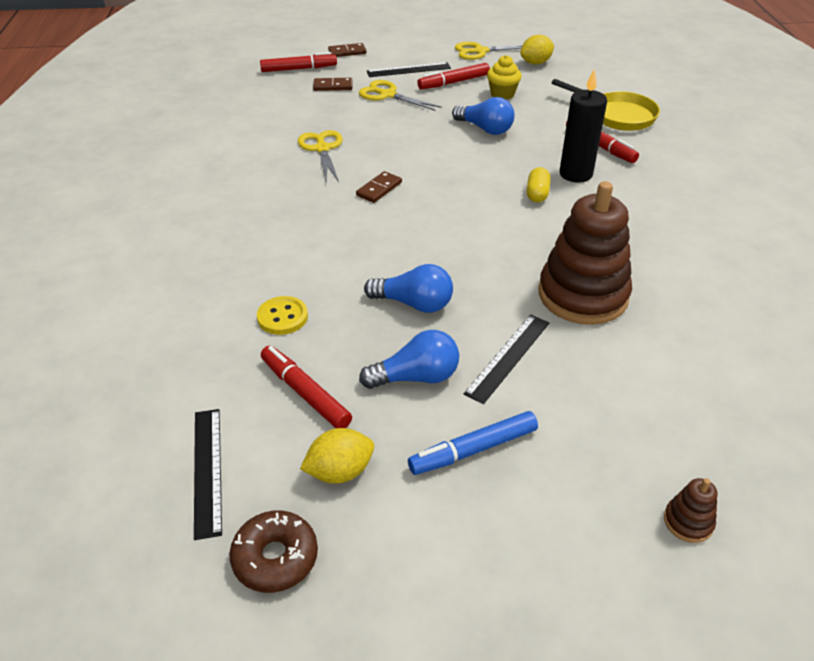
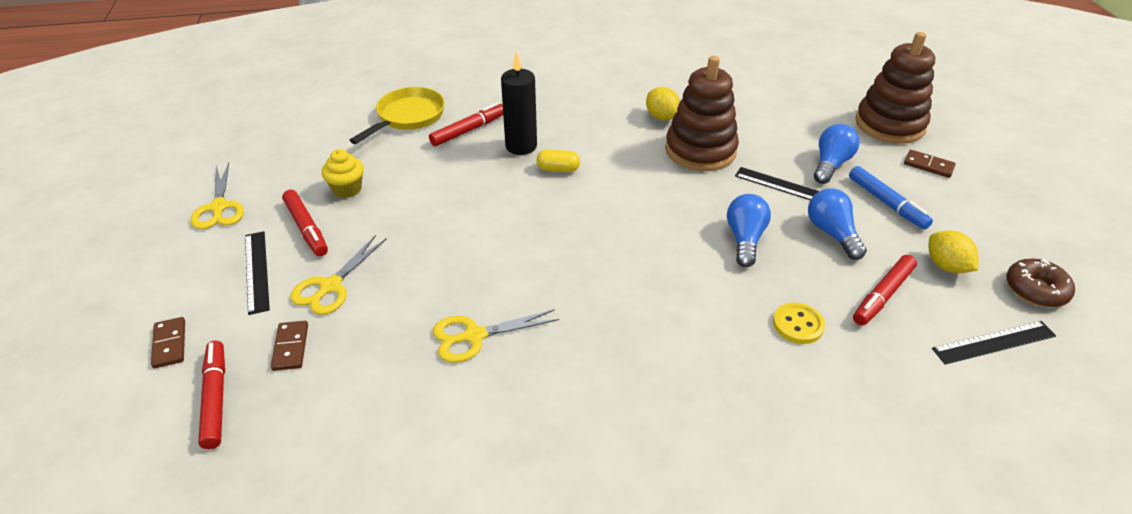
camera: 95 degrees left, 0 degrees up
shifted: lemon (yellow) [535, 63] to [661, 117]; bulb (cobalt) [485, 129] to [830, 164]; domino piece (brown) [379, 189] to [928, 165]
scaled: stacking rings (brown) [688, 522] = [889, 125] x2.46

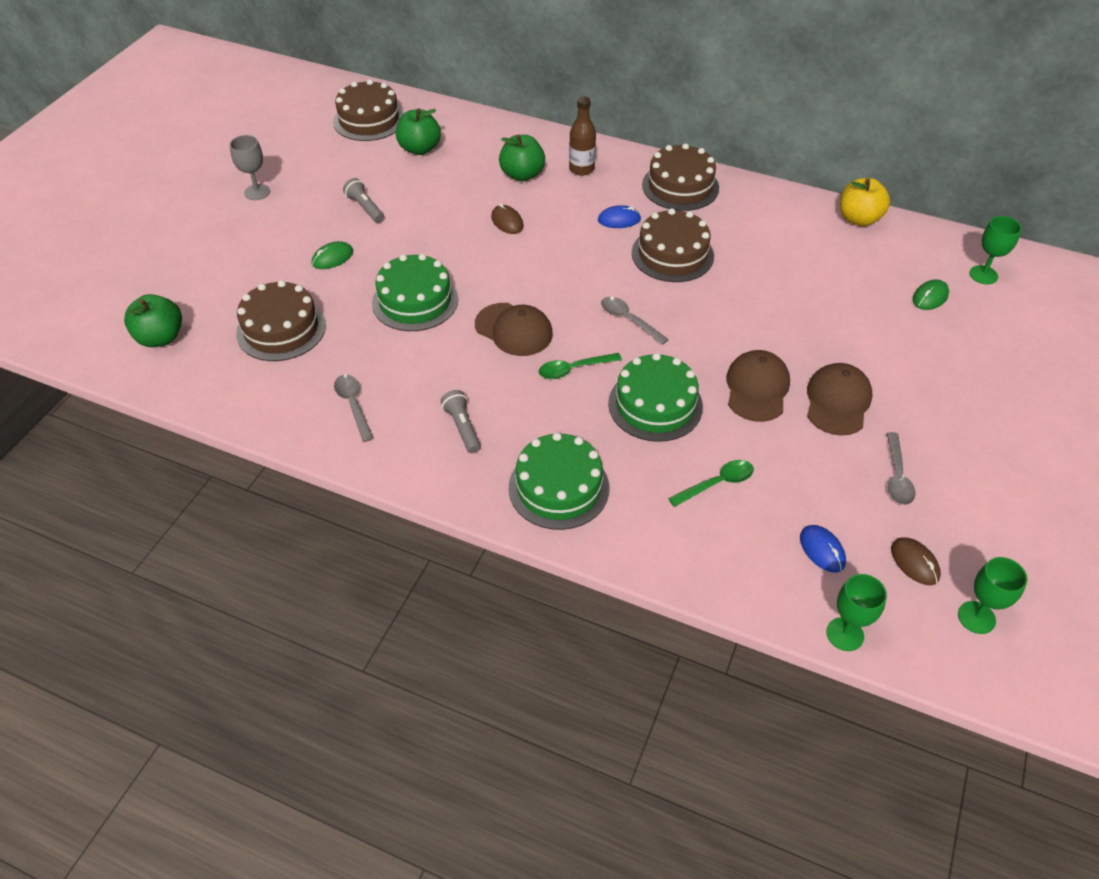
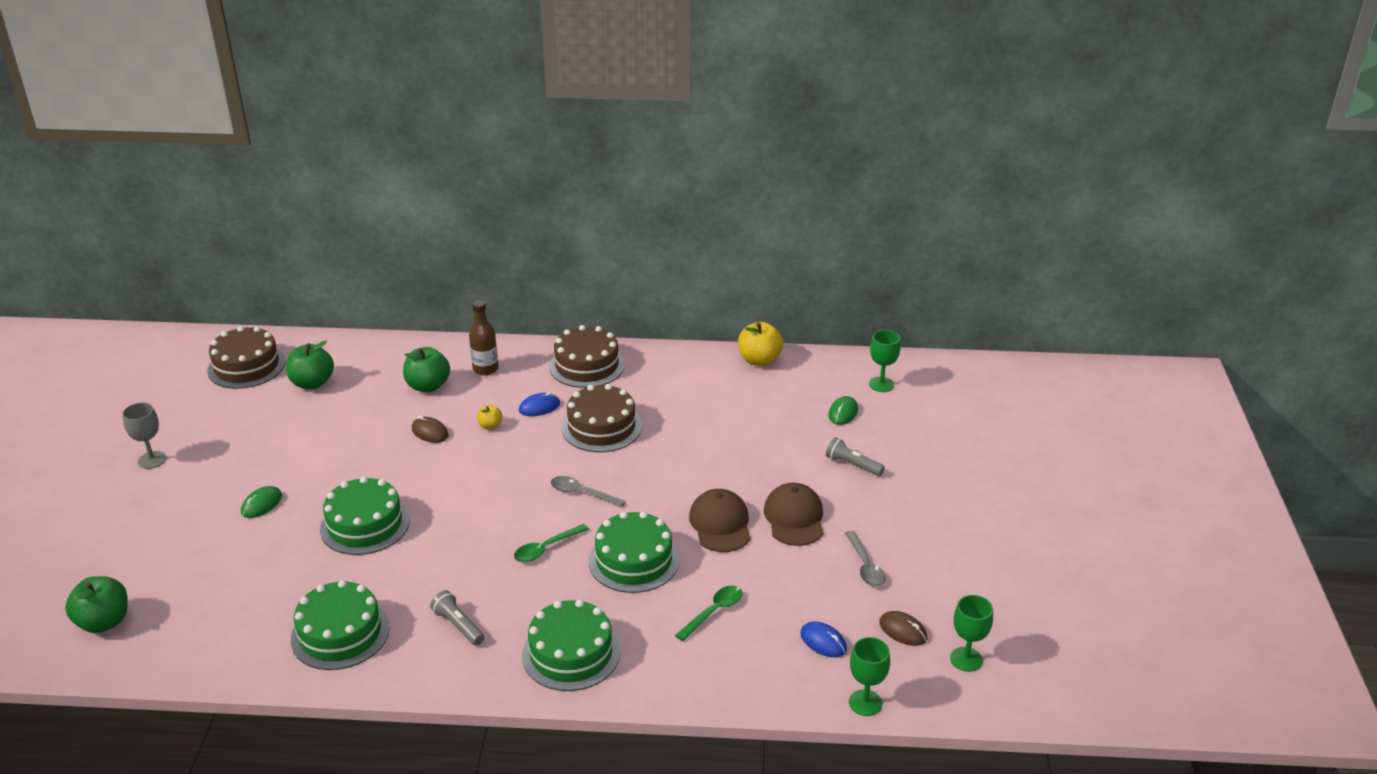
camera: 20 degrees left, 15 degrees down
gone: gateau (brown) [281, 329]; cap (brown) [514, 330]
new: apple (yellow) [490, 426]
shifted: torch (ash-grey) [365, 208] to [852, 465]
swapped: tablespoon (ash-grey) [353, 405] to gateau (green) [340, 633]

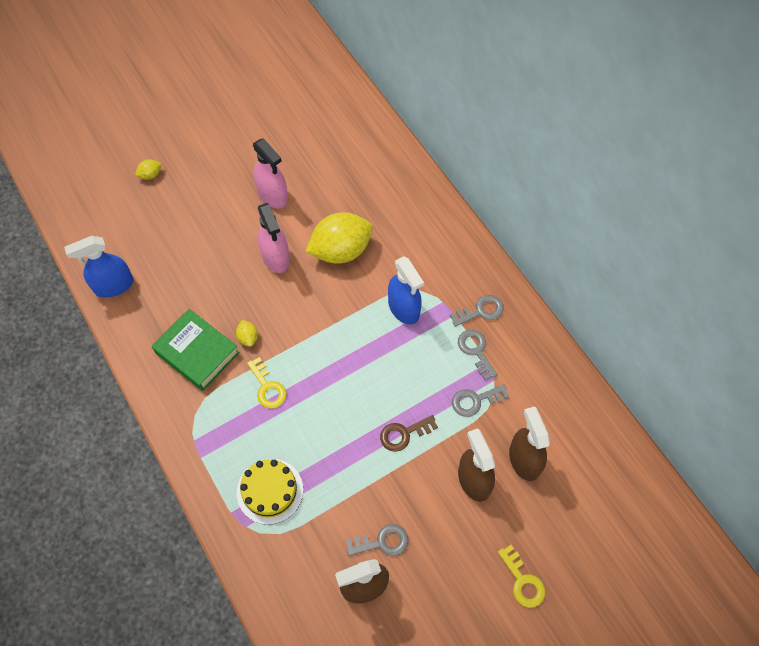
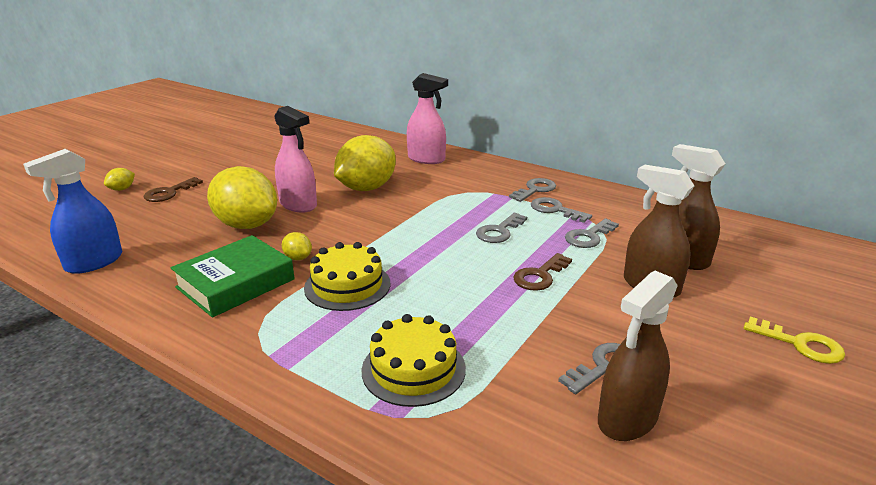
camera: 25 degrees left, 35 degrees down
gone: spray bottle (cobalt) [404, 308]
new: key (brown) [169, 193]; lemon (yellow) [247, 225]; key (ash-grey) [499, 231]
shifted: spray bottle (pink) [273, 195] to [426, 159]
swapped: key (yellow) [267, 387] to gateau (yellow) [347, 285]
rotated: hardback (green) [197, 353] = [235, 283] 60 degrees counterclockwise

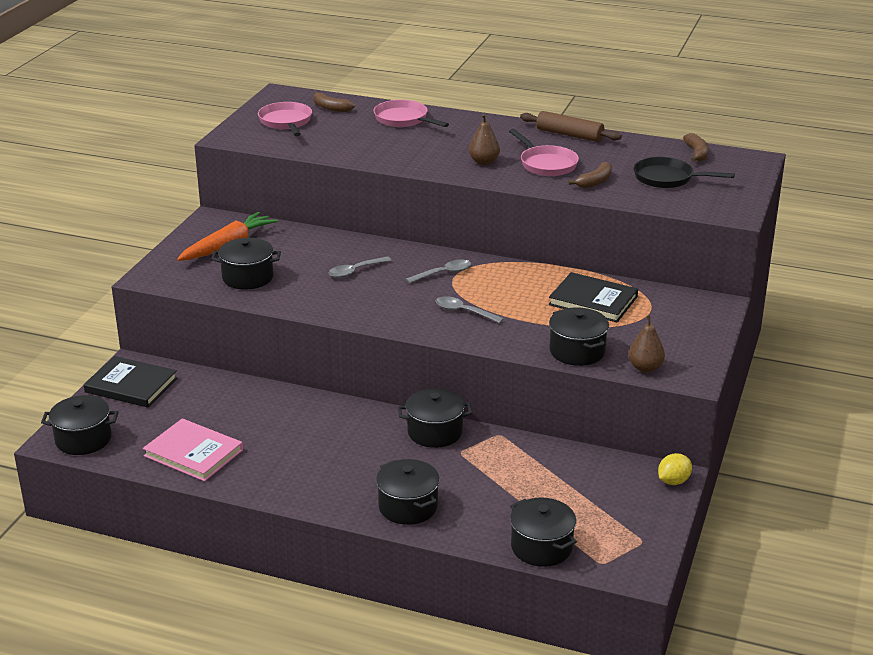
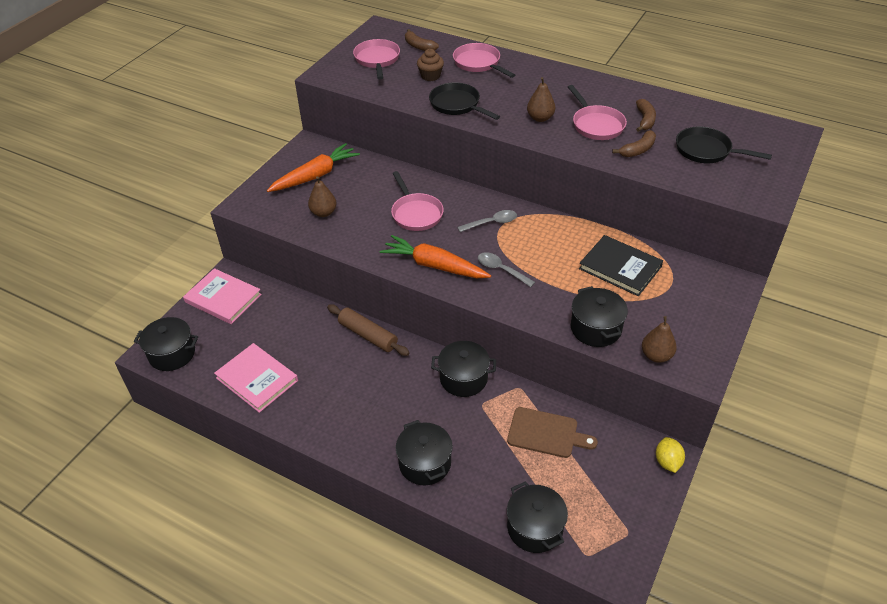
camera: 10 degrees right, 15 degrees up
new: root vegetable (orange) [434, 266]; muffin (brown) [430, 76]; frying pan (black) [457, 105]; bread board (brown) [546, 433]
shifted: dough roller (brown) [569, 135] to [368, 335]; banana (brown) [696, 153] to [645, 120]
swapped: cooking pot (black) [247, 277] to pear (brown) [323, 213]; tablespoon (ash-grey) [355, 271] to frying pan (pink) [416, 213]
repainted: hardback (black) [131, 385] to hardback (pink) [223, 298]
rotated: lemon (yellow) [673, 481] = [667, 462] 60 degrees counterclockwise

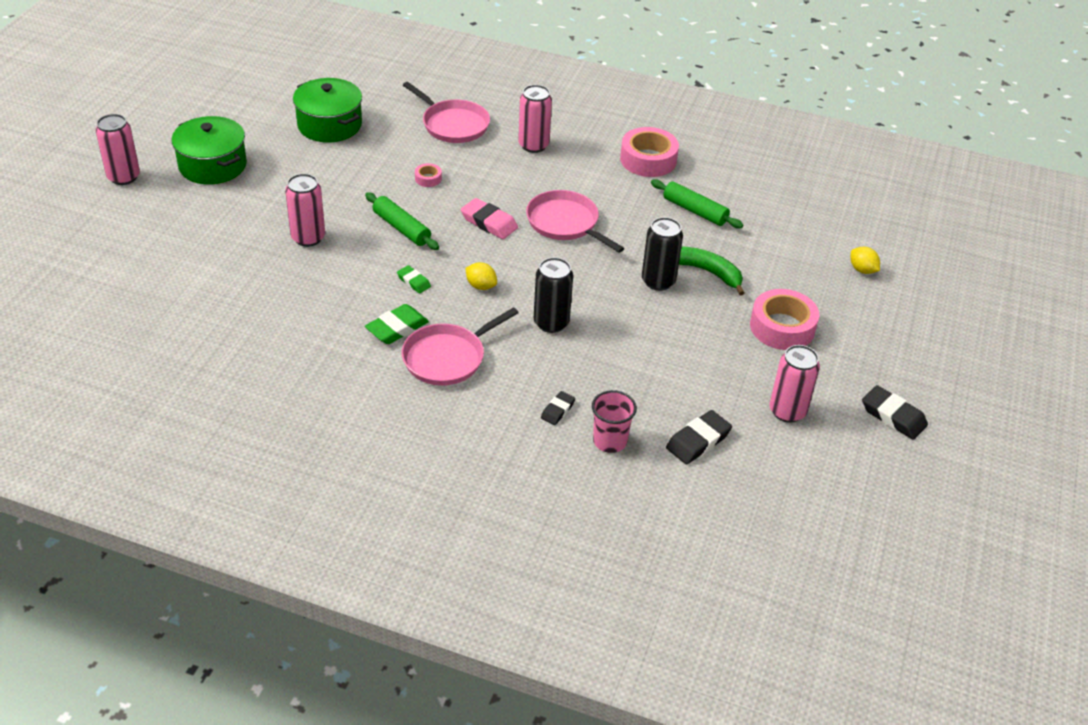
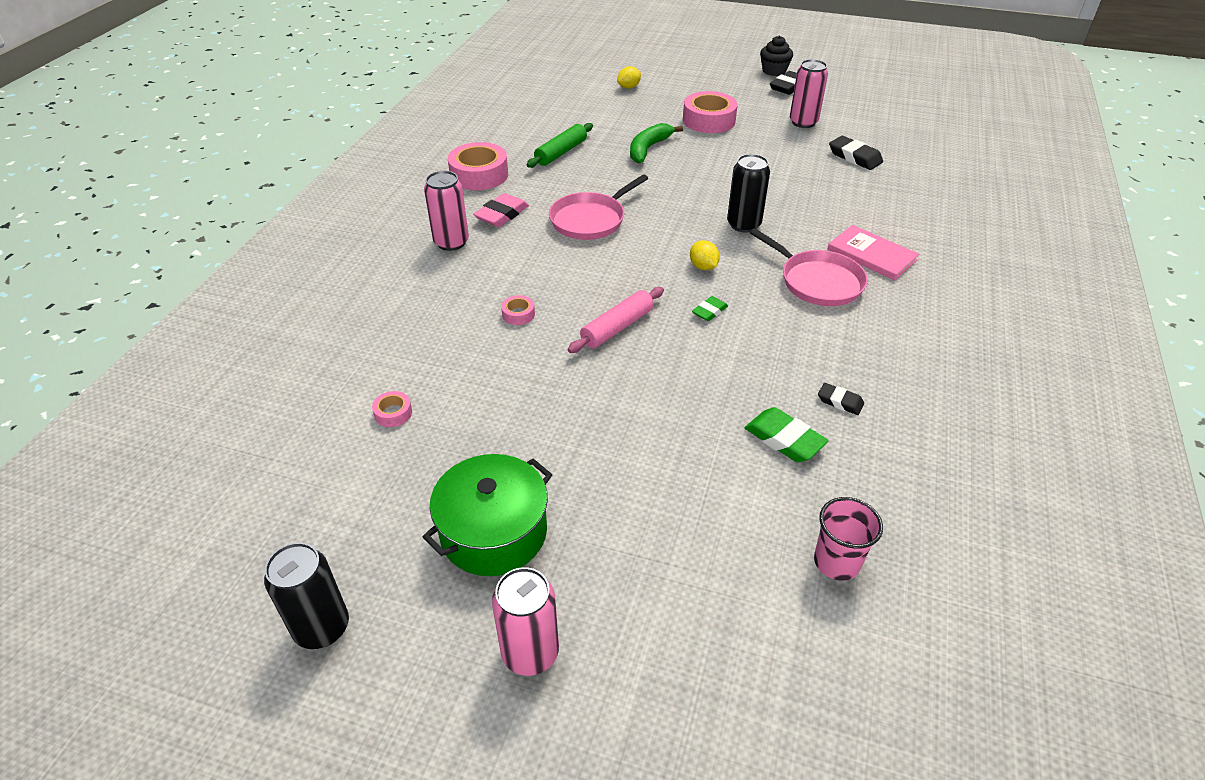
camera: 90 degrees left, 0 degrees up
gone: can (pink) [308, 238]; frying pan (pink) [453, 125]
new: muffin (black) [774, 71]; hardback (pink) [871, 255]
shifted: can (black) [658, 281] to [322, 628]; pencil eraser (pink) [489, 222] to [502, 214]; pencil eraser (green) [397, 328] to [784, 439]; beaker (pink) [610, 441] to [836, 562]; pencil eraser (black) [557, 410] to [840, 401]
swapped: cooking pot (green) [329, 125] to roll of tape (pink) [393, 413]
repainted: dough roller (green) [401, 228] to dough roller (pink) [617, 327]
rotated: lemon (yellow) [481, 286] = [703, 267] 60 degrees counterclockwise

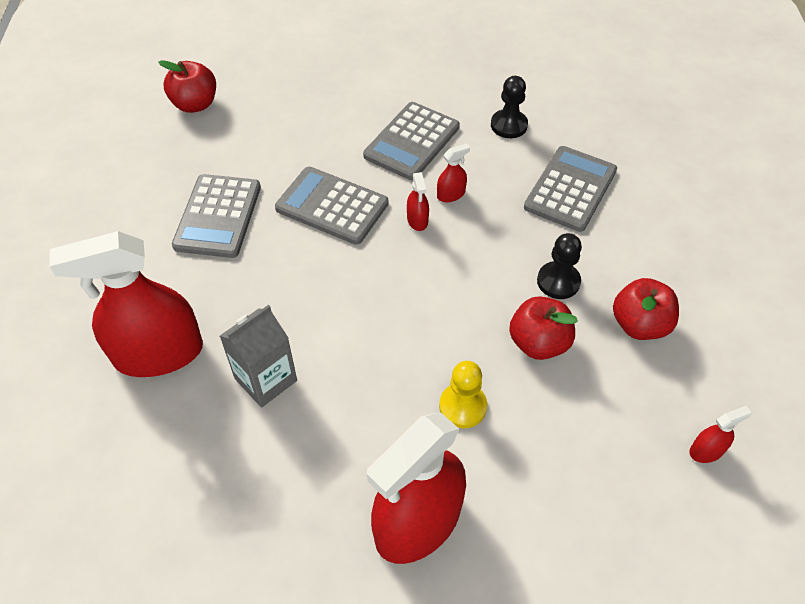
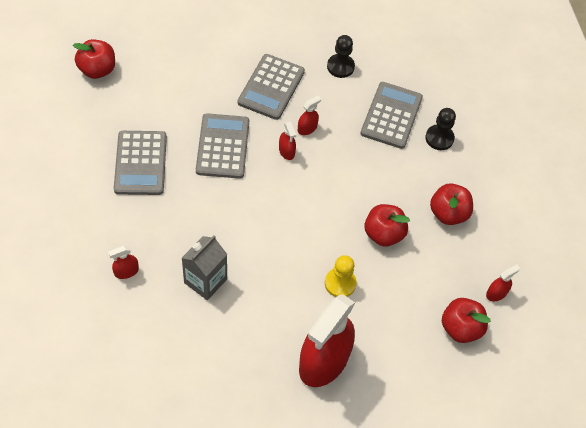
camera: 15 degrees left, 5 degrees up
new: apple (scarlet) [460, 328]
shifted: pawn (black) [558, 281] to [439, 138]
rotated: calculator (ash-grey) [332, 206] = [223, 146] 75 degrees clockwise
scaled: spray bottle (scarlet) [158, 353] = [126, 271] x0.40

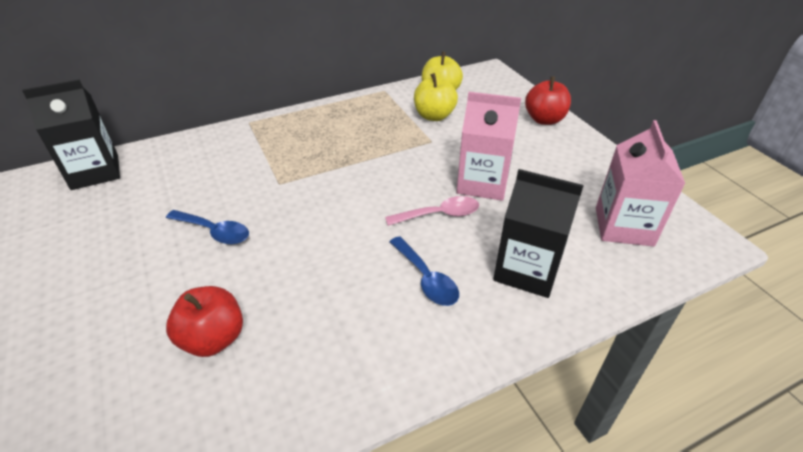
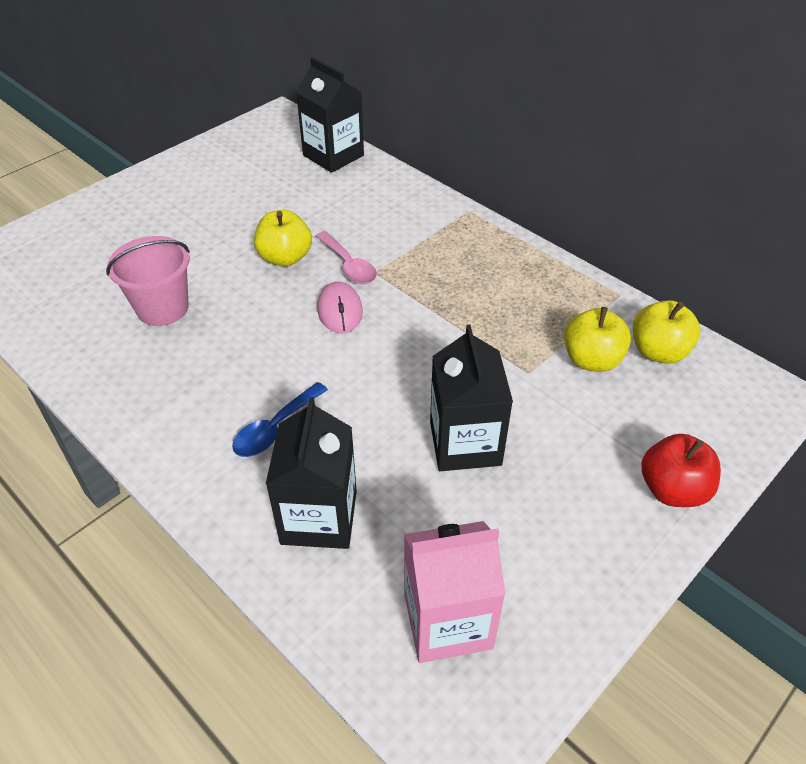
camera: 70 degrees right, 5 degrees up
new: PC mouse (pink) [340, 310]
shifted: tablespoon (pink) [439, 215] to [349, 265]
swapped: apple (scarlet) [213, 339] to pail (pink) [162, 308]; tablespoon (cobalt) [214, 232] to apple (yellow) [285, 258]
repainted: carton (pink) [482, 183] to carton (black) [465, 443]

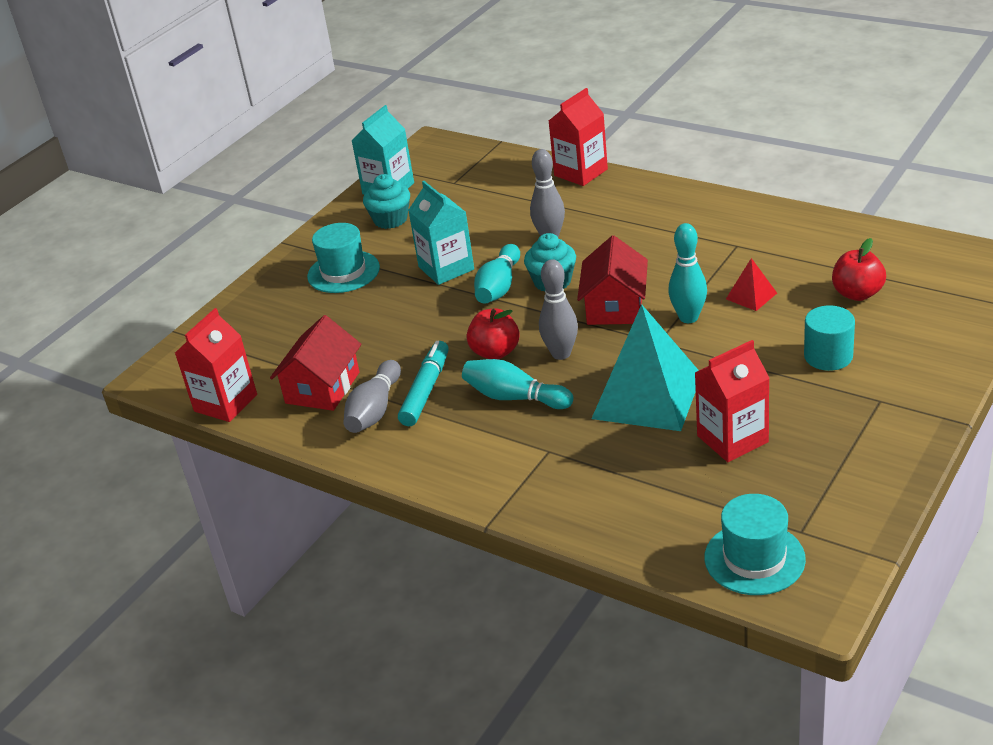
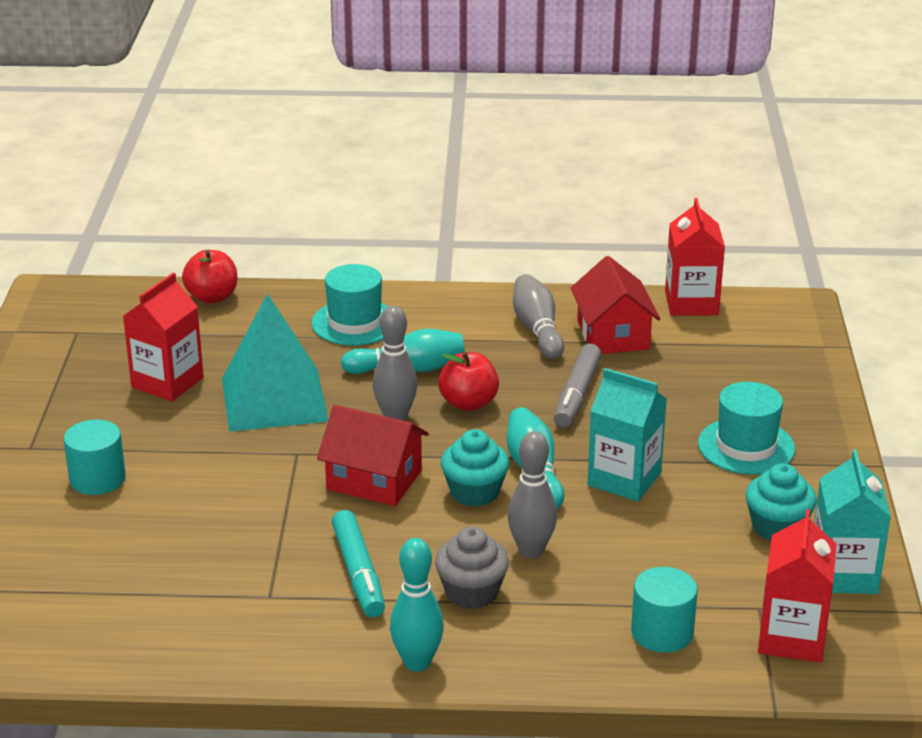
camera: 145 degrees right, 5 degrees down
gone: pyramid shape (scarlet) [751, 296]
new: muffin (ash-grey) [471, 592]; marker pen (ash-grey) [577, 395]; cylinder shape (turquoise) [662, 632]
shifted: apple (scarlet) [857, 294] to [212, 297]; tall hat (turquoise) [754, 558] to [355, 322]; marker pen (turquoise) [425, 390] to [358, 573]; tenpin (turquoise) [688, 317] to [417, 662]; carton (scarlet) [581, 172] to [791, 638]
rotated: toy house (scarlet) [615, 306] = [374, 480] 45 degrees counterclockwise

